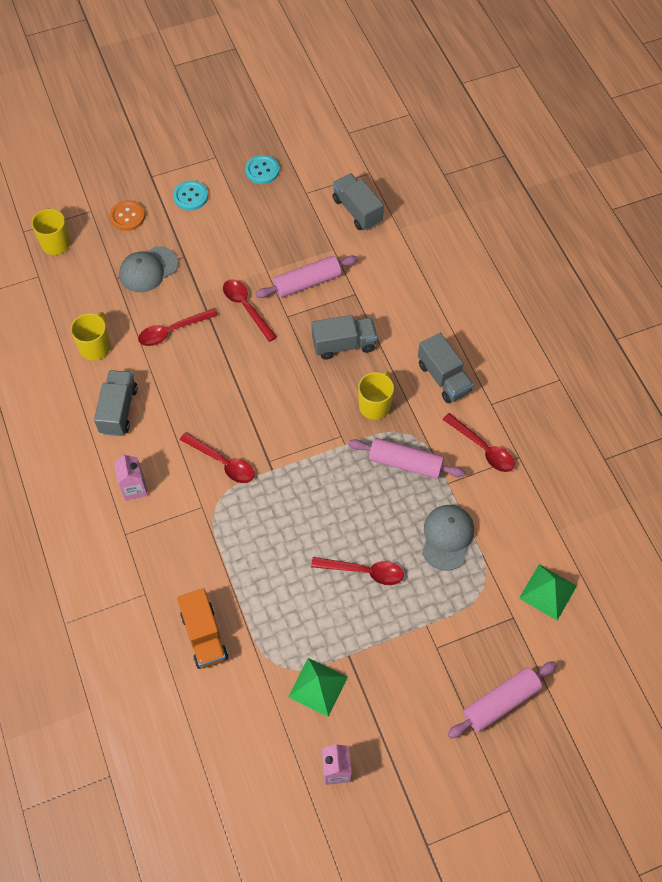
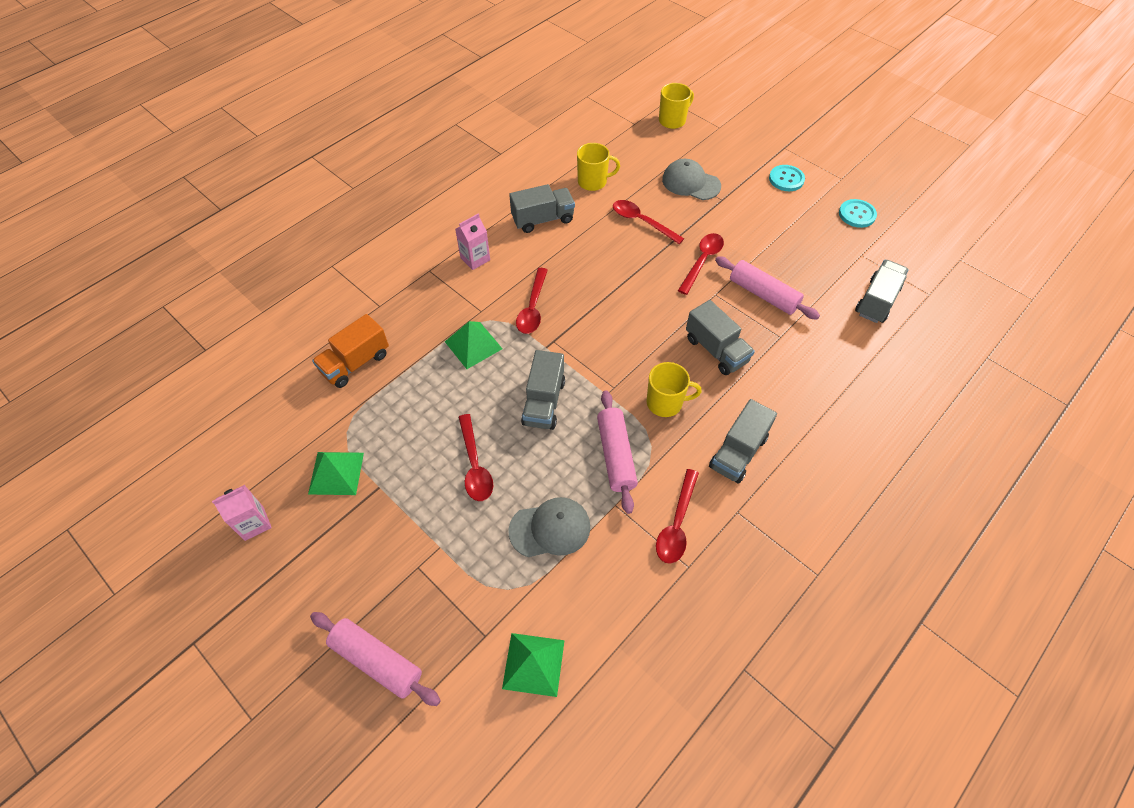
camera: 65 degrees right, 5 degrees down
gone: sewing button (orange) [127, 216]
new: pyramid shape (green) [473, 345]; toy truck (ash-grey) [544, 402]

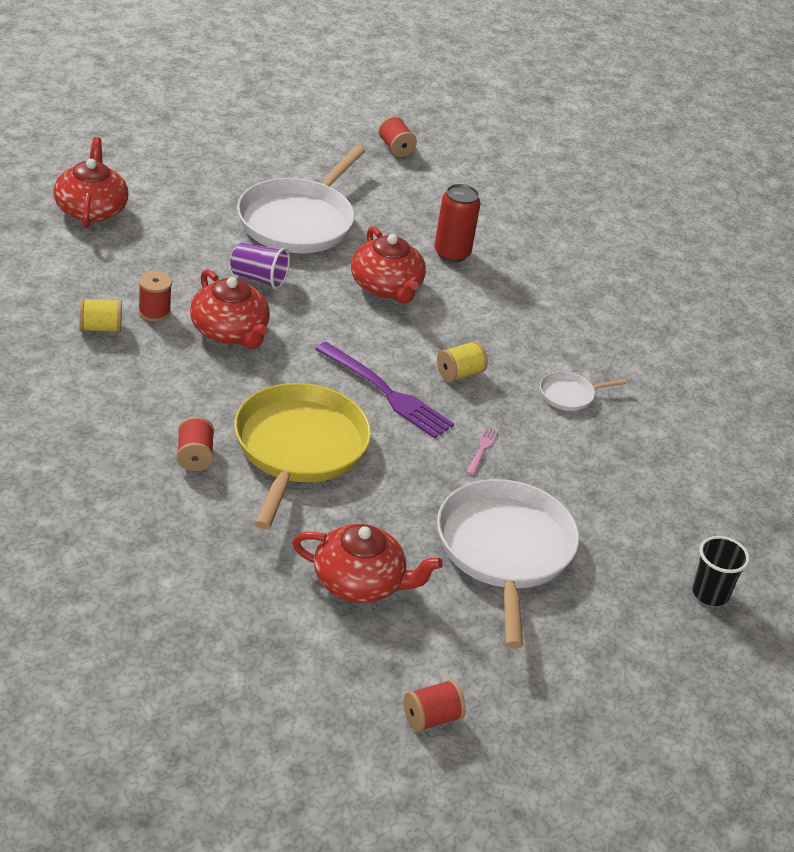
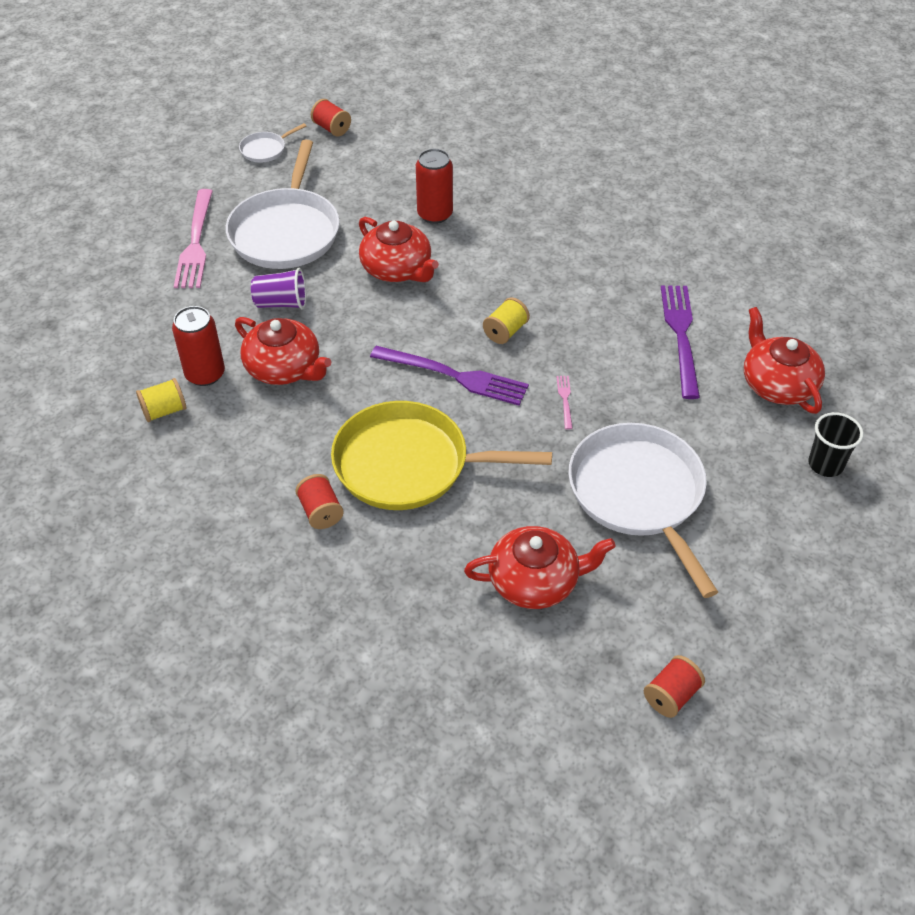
camera: 15 degrees left, 10 degrees up
new: fork (pink) [195, 244]; fork (purple) [680, 334]
shifted: frying pan (snow-white) [569, 395] to [265, 149]; teapot (scarlet) [91, 209] to [777, 384]
swapped: spool (scarlet) [154, 312] to can (scarlet) [205, 374]
rotated: frying pan (yellow) [298, 448] = [408, 464] 75 degrees counterclockwise

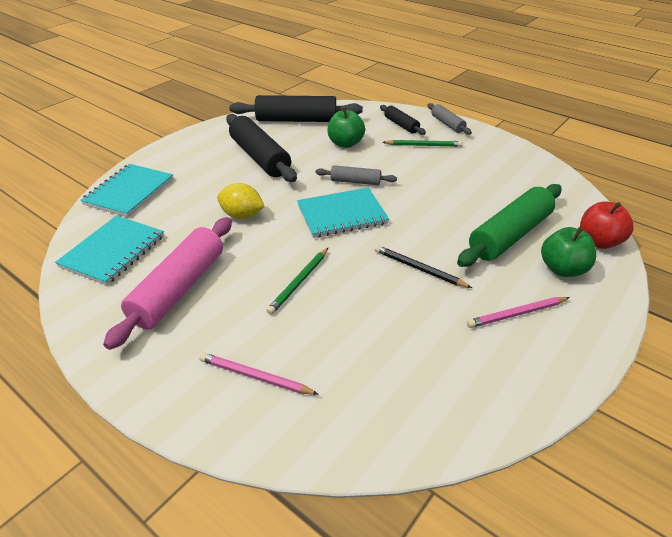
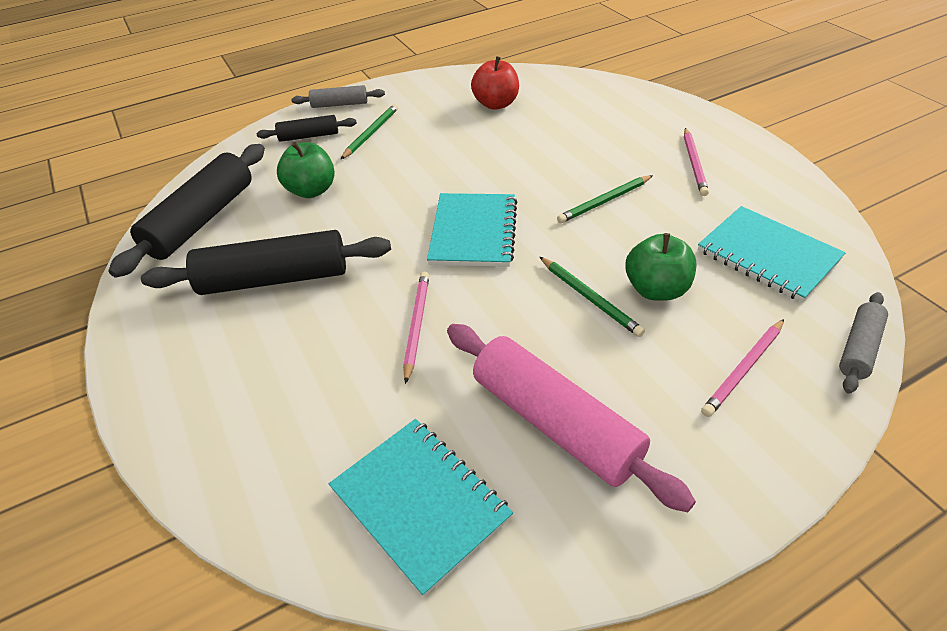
camera: 65 degrees left, 5 degrees up
gone: dough roller (green) [509, 235]
shifted: apple (scarlet) [599, 241] to [496, 104]; apple (green) [562, 269] to [656, 289]; exercise book (turquoise) [129, 192] to [767, 255]; dough roller (ash-grey) [355, 181] to [858, 348]
swapped: lemon (yellow) [242, 215] to wooden pencil (pink) [416, 325]
repainted: wooden pencil (black) [419, 269] to wooden pencil (green) [605, 201]

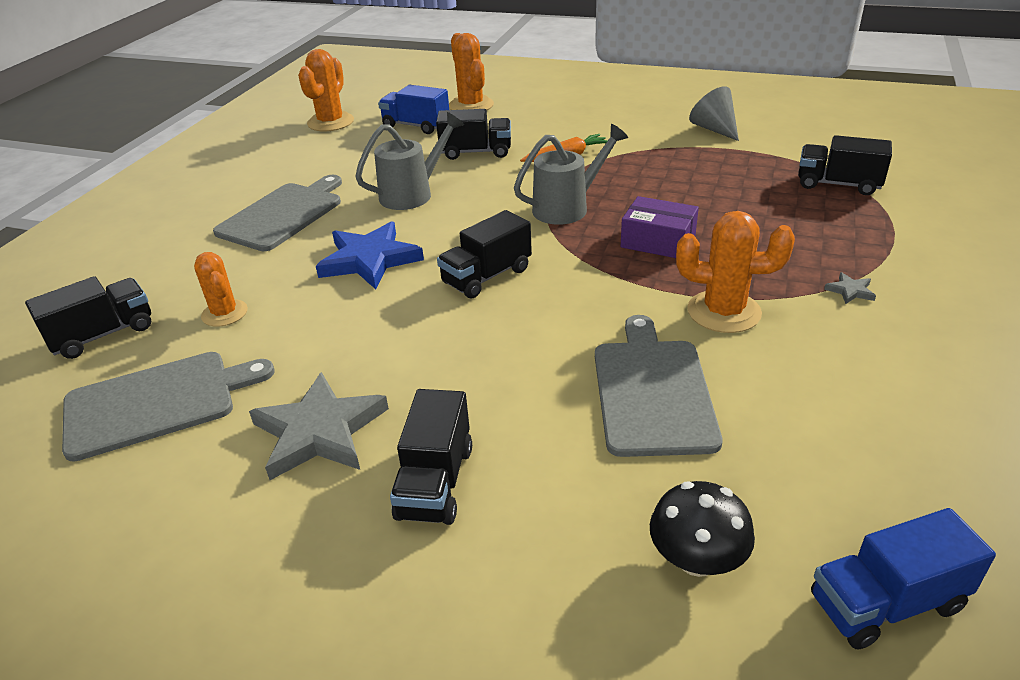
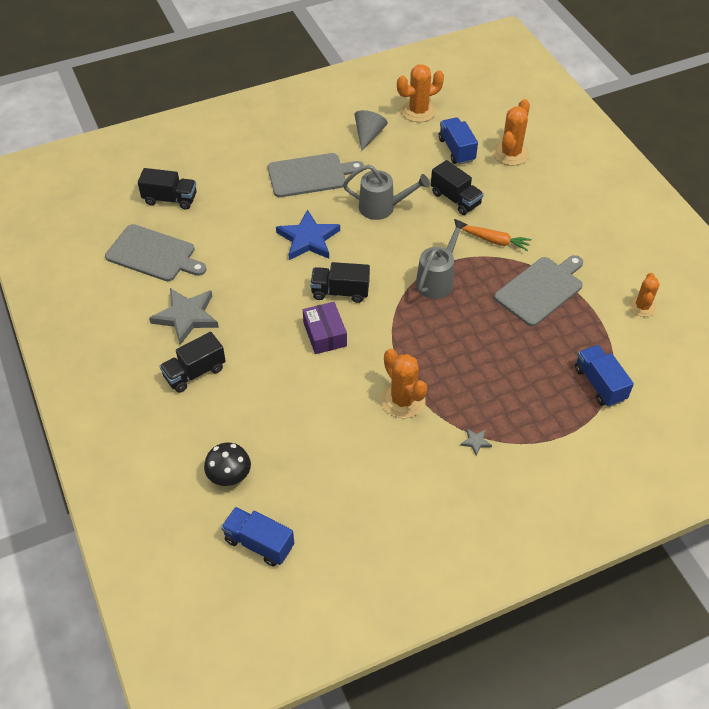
camera: 45 degrees right, 15 degrees up
shifted: parcel (purple) [658, 241] to [325, 334]; cone shape (ash-grey) [714, 129] to [368, 135]; bread board (ash-grey) [652, 391] to [540, 289]; cactus (orange) [224, 313] to [642, 306]
repainted: toy truck (black) [838, 184] to toy truck (cobalt) [599, 384]
rotated: sprinkling can (ash-grey) [568, 207] = [437, 279] 75 degrees counterclockwise

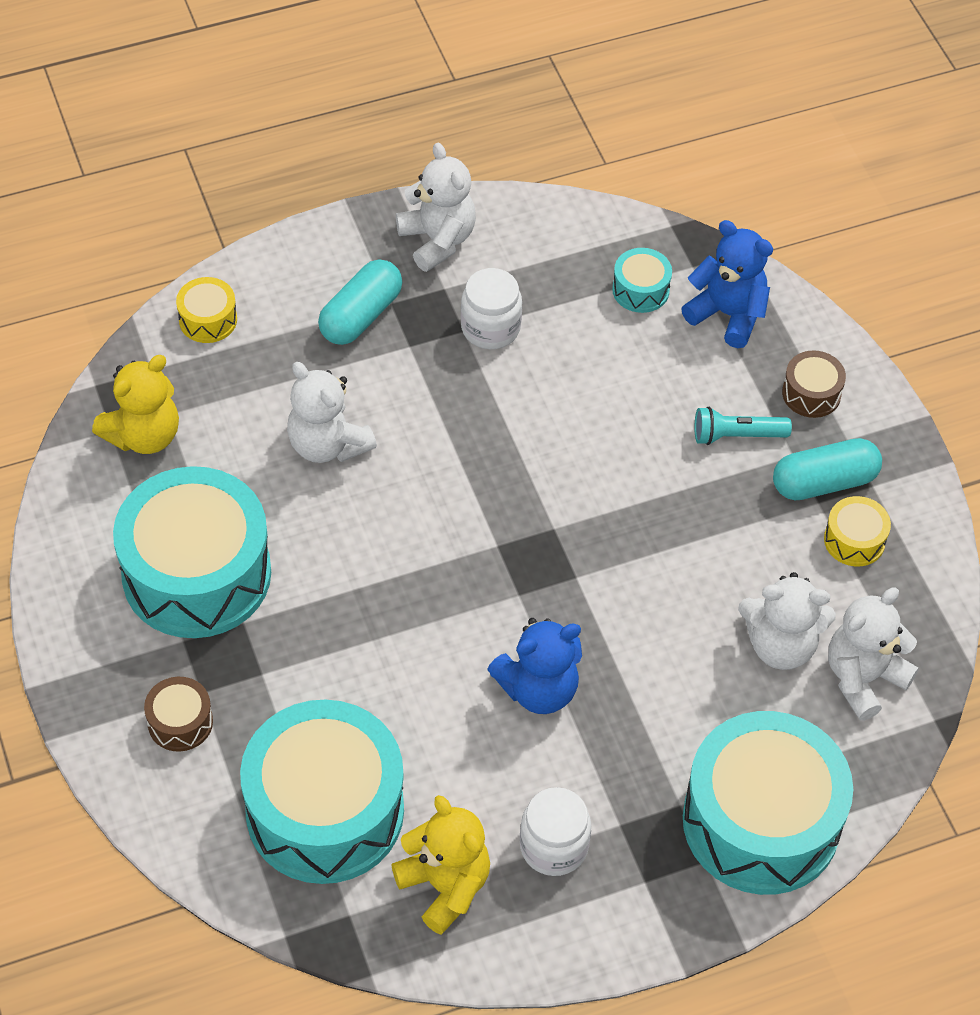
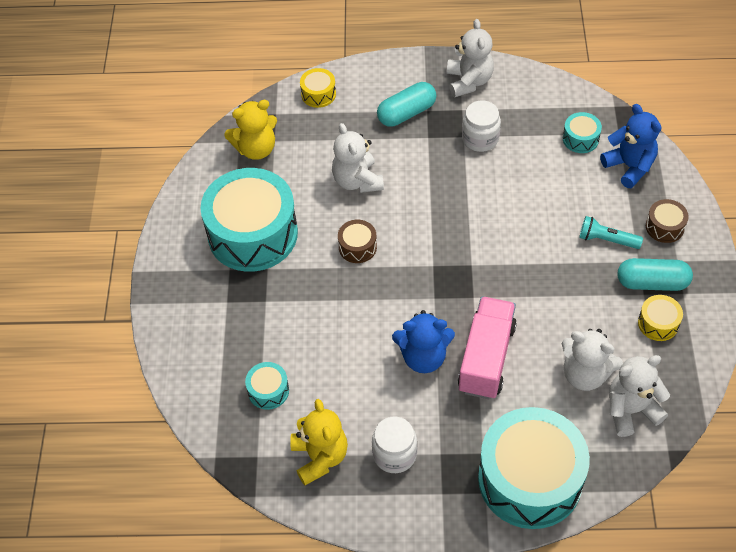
camera: 25 degrees right, 0 degrees up
new: toy truck (pink) [486, 358]
shifted: snare drum (brown) [180, 722] to [357, 247]
scaled: snare drum (turquoise) [325, 810] = [268, 391] x0.42

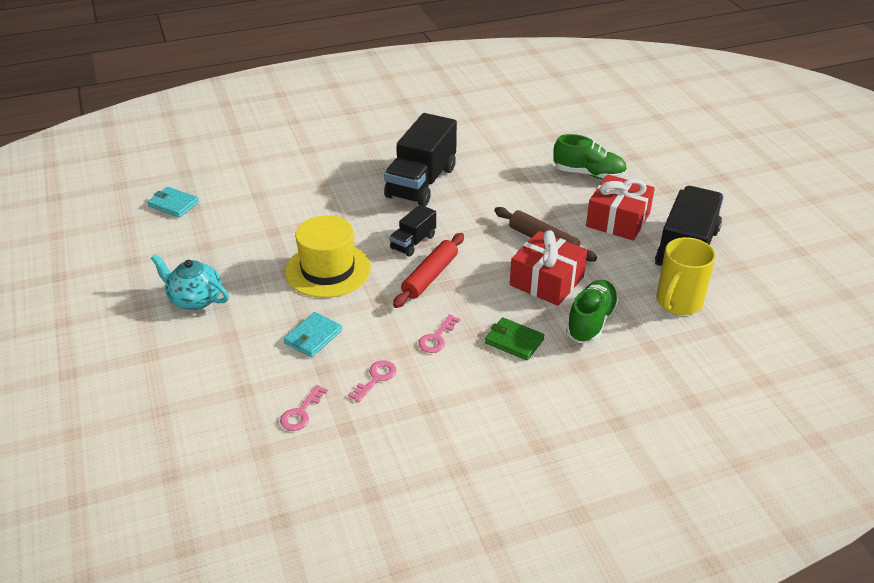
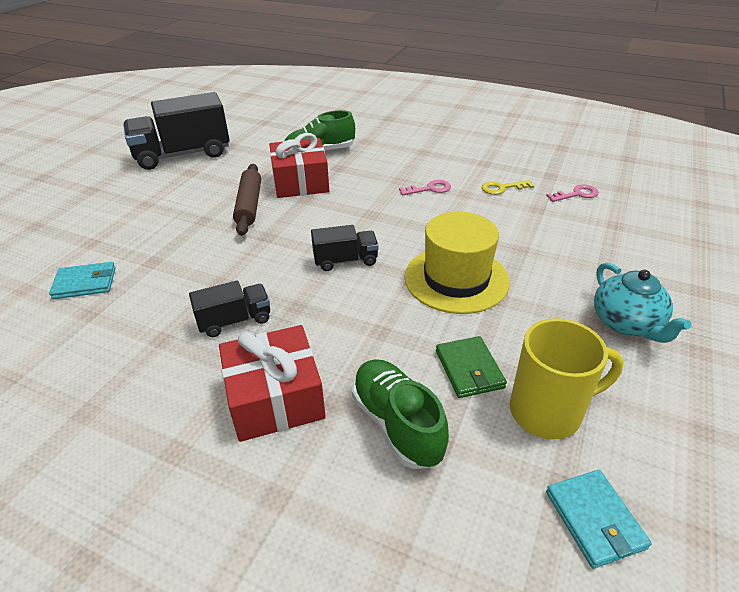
camera: 135 degrees left, 0 degrees up
gone: dough roller (scarlet) [430, 276]
shifted: wallet (turquoise) [313, 337] to [85, 283]; gift (scarlet) [618, 220] to [275, 398]; sneaker (green) [589, 174] to [397, 424]; wallet (green) [514, 341] to [469, 369]; mug (yellow) [678, 303] to [548, 411]
repainted: key (pink) [376, 378] to key (yellow) [502, 188]
scaled: toy truck (black) [421, 182] = [235, 320] x0.51

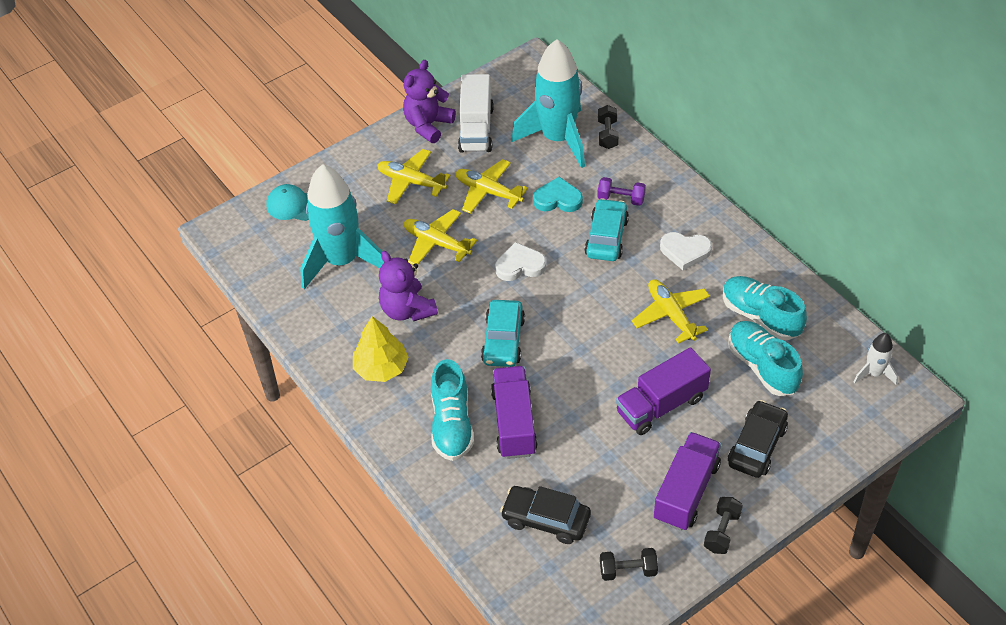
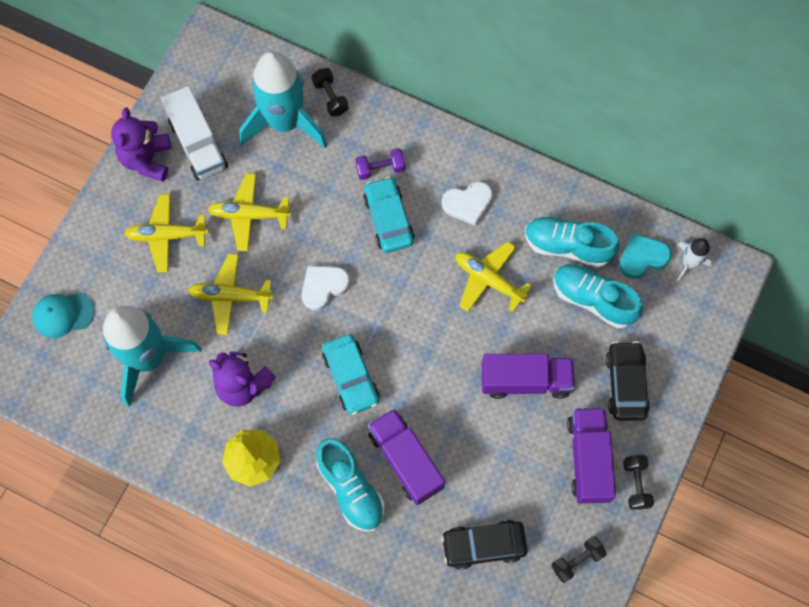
camera: 30 degrees left, 20 degrees up
shifted: love heart (turquoise) [558, 199] to [642, 257]
rotated: toy truck (purple) [661, 405] = [525, 380] 120 degrees counterclockwise

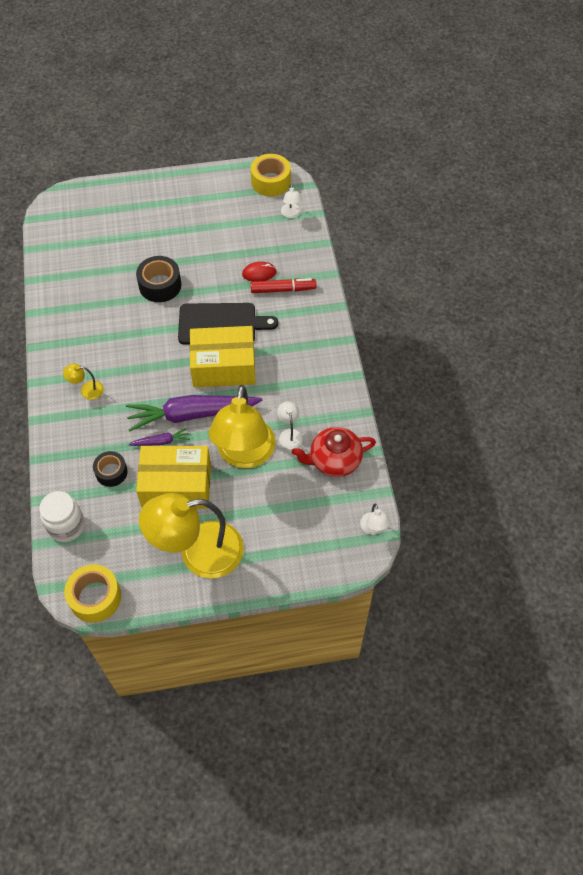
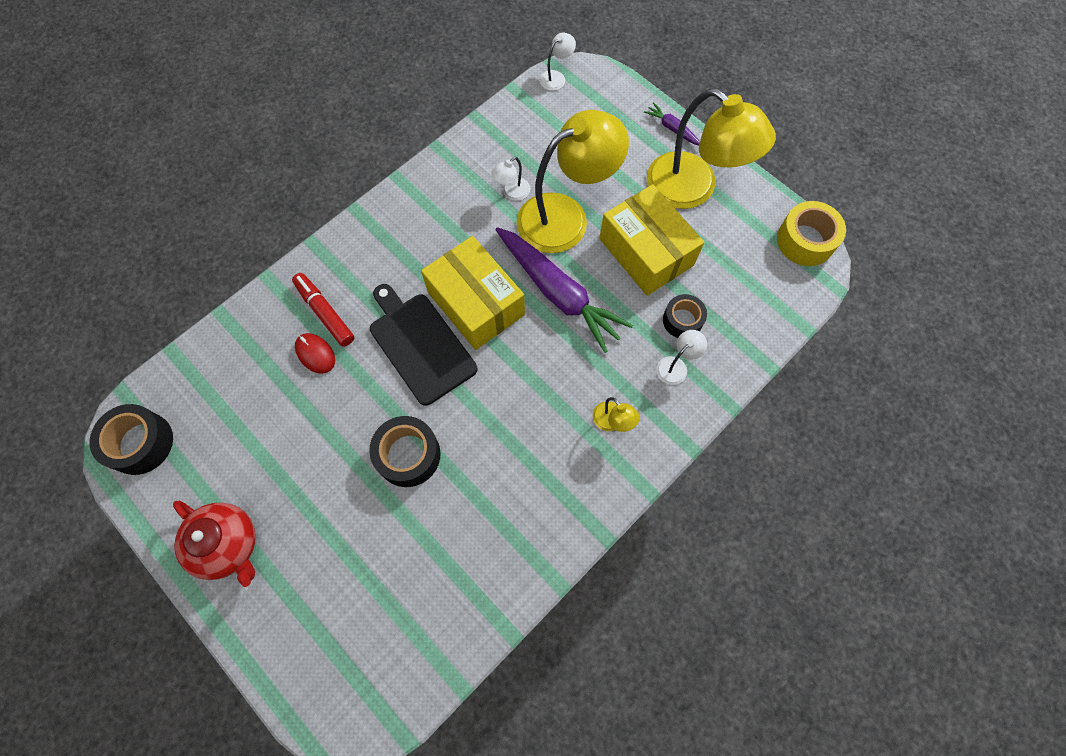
camera: 125 degrees left, 10 degrees up
gone: preserve jar (snow-white) [66, 526]
shifted: teapot (scarlet) [334, 460] to [228, 545]; root vegetable (purple) [161, 441] to [672, 129]; reading lamp (snow-white) [291, 214] to [676, 366]
repainted: roll of tape (yellow) [271, 182] to roll of tape (black) [140, 443]

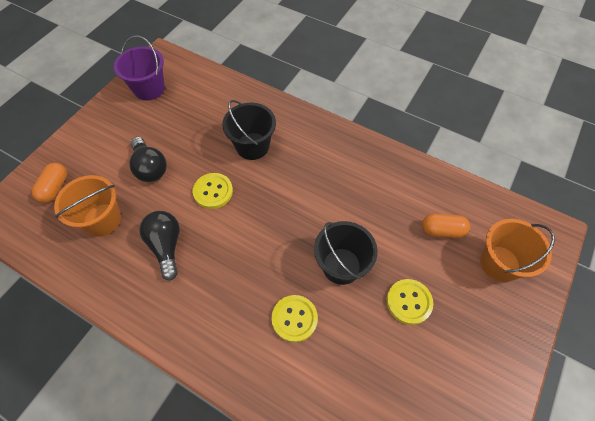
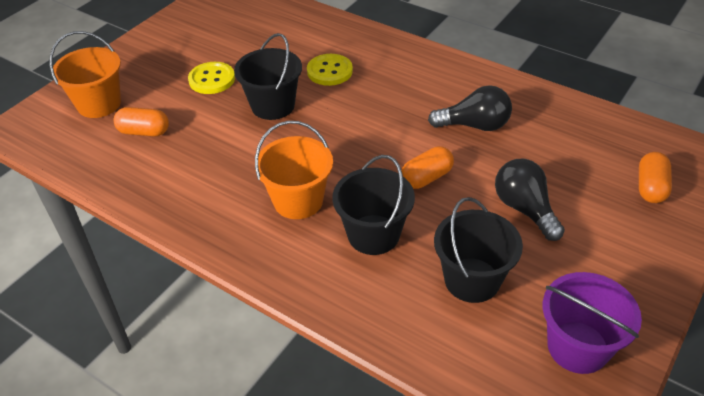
camera: 175 degrees left, 15 degrees down
new: pail (black) [472, 280]
shifted: pail (orange) [102, 220] to [298, 201]
swapped: sewing button (yellow) [213, 191] to pill shape (orange) [426, 178]
rotated: bulb (black) [166, 246] = [474, 125] 75 degrees counterclockwise

